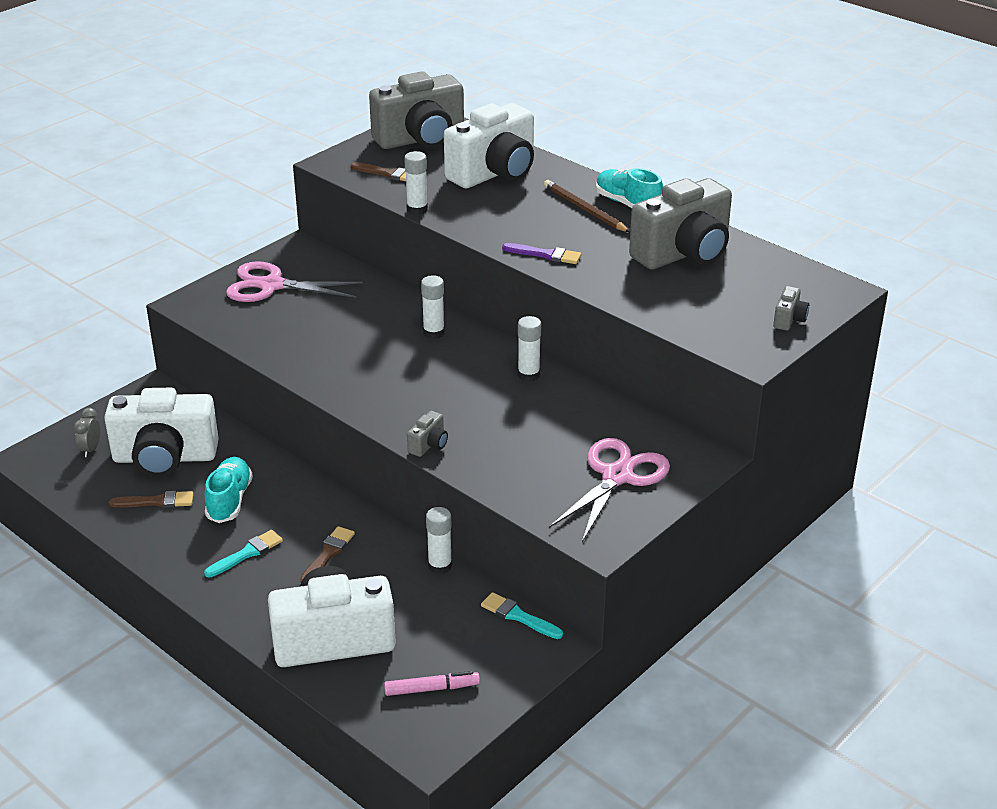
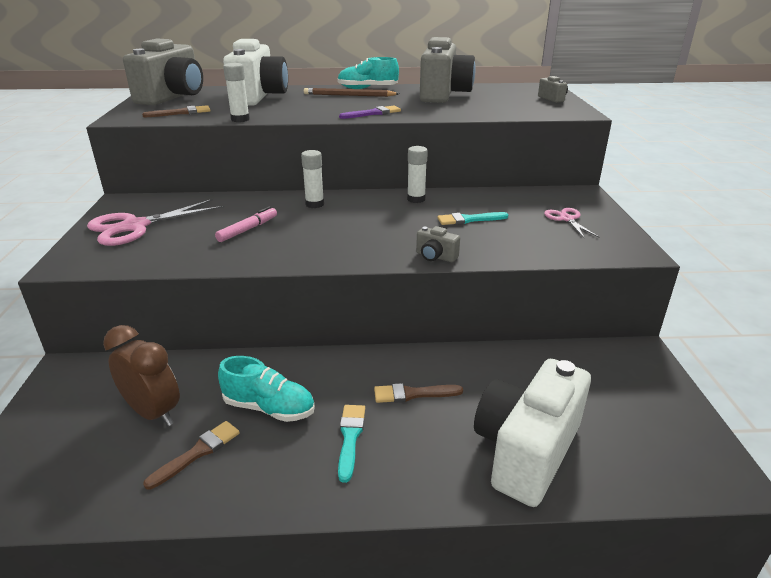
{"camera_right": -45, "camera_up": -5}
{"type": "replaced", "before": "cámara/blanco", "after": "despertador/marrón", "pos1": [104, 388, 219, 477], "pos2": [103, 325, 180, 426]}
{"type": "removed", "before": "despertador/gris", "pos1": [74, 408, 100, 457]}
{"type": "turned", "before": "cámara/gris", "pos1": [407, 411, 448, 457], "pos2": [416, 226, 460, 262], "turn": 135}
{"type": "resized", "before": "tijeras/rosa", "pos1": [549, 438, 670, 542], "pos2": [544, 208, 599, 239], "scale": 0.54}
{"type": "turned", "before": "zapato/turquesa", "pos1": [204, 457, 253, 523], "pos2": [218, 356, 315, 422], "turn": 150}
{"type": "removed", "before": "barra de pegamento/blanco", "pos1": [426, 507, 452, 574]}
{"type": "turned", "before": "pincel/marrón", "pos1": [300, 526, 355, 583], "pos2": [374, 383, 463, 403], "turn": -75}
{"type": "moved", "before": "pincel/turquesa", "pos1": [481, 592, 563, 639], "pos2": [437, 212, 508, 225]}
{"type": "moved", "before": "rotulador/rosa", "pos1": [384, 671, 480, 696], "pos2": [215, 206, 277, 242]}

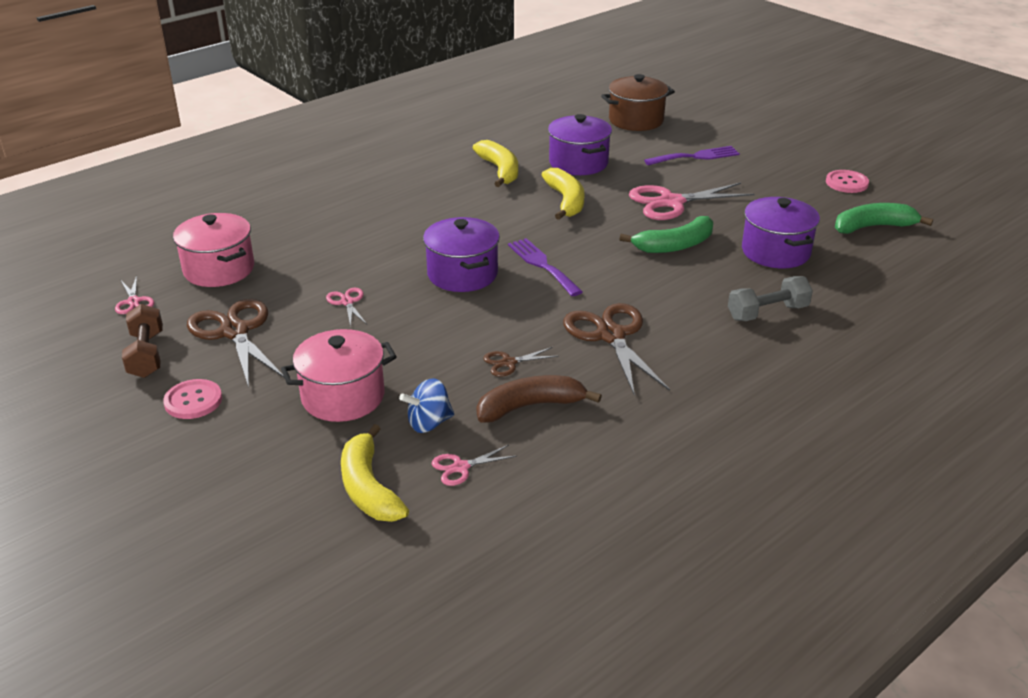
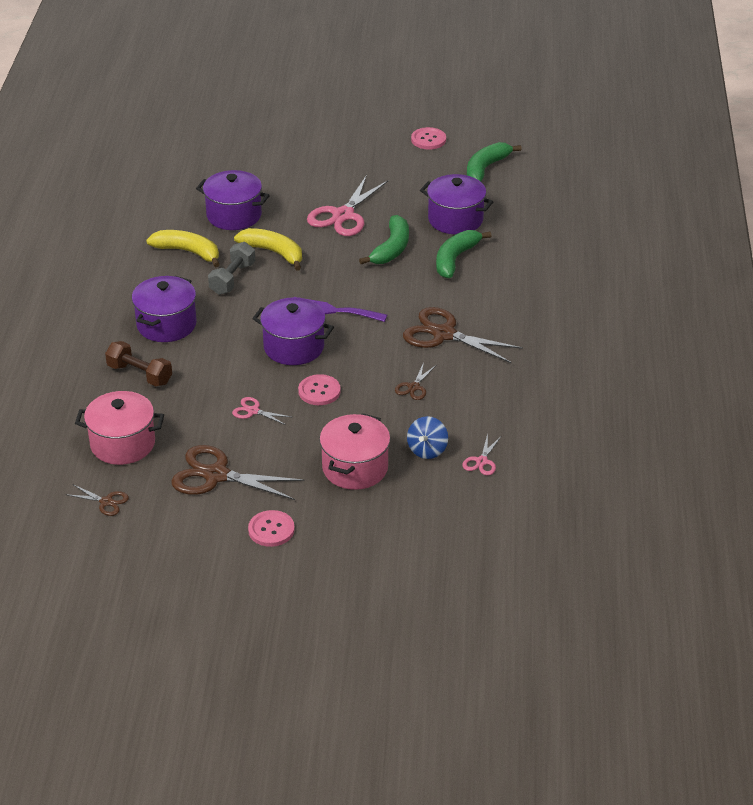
{"camera_right": -45, "camera_up": 5}
{"type": "removed", "before": "olla/marrón", "pos1": [601, 74, 675, 131]}
{"type": "removed", "before": "tenedor/morado", "pos1": [644, 146, 740, 166]}
{"type": "recoloured", "before": "tijeras/rosa", "after": "tijeras/marrón", "pos1": [115, 276, 154, 314], "pos2": [65, 485, 129, 516]}
{"type": "moved", "before": "mancuerna/gris", "pos1": [728, 276, 813, 321], "pos2": [208, 242, 255, 295]}
{"type": "moved", "before": "mancuerna/marrón", "pos1": [122, 304, 163, 378], "pos2": [105, 341, 172, 386]}
{"type": "removed", "before": "plátano/marrón", "pos1": [476, 375, 602, 423]}
{"type": "removed", "before": "plátano/amarillo", "pos1": [341, 424, 409, 522]}
{"type": "added", "after": "plátano/verde", "pos2": [436, 230, 492, 278]}
{"type": "added", "after": "olla/morado", "pos2": [132, 276, 196, 342]}
{"type": "added", "after": "botón/rosa", "pos2": [298, 374, 341, 405]}

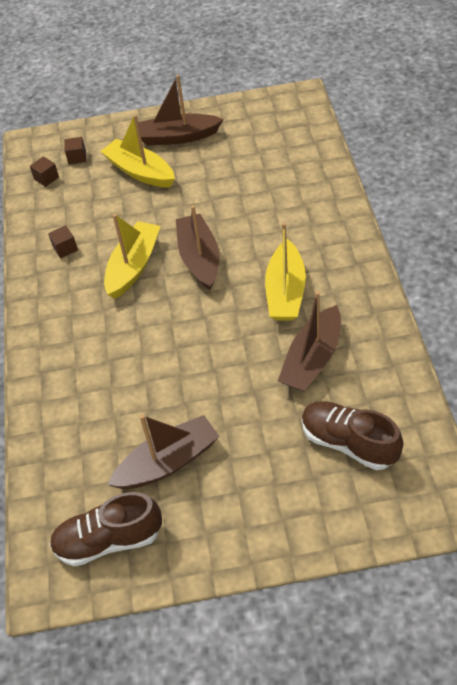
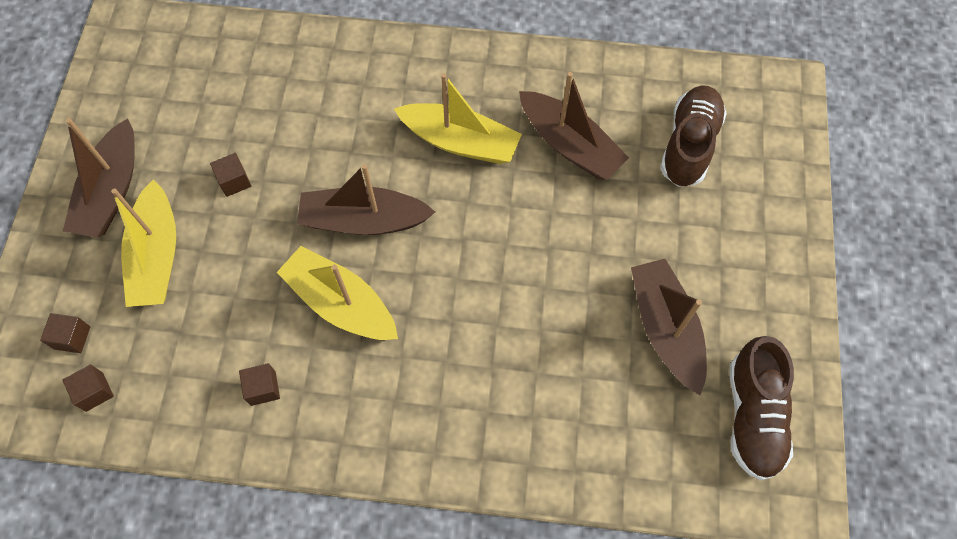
{"camera_right": -80, "camera_up": 15}
{"type": "turned", "before": "barco/amarillo", "pos1": [100, 114, 175, 187], "pos2": [111, 180, 176, 307], "turn": -60}
{"type": "turned", "before": "zapato/marrón", "pos1": [302, 401, 403, 470], "pos2": [660, 85, 727, 187], "turn": 150}
{"type": "added", "after": "cubo/marrón", "pos2": [210, 153, 251, 197]}

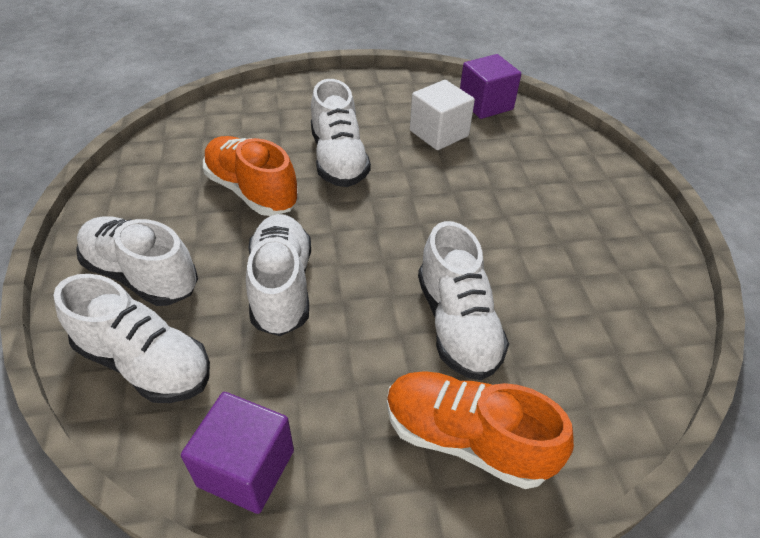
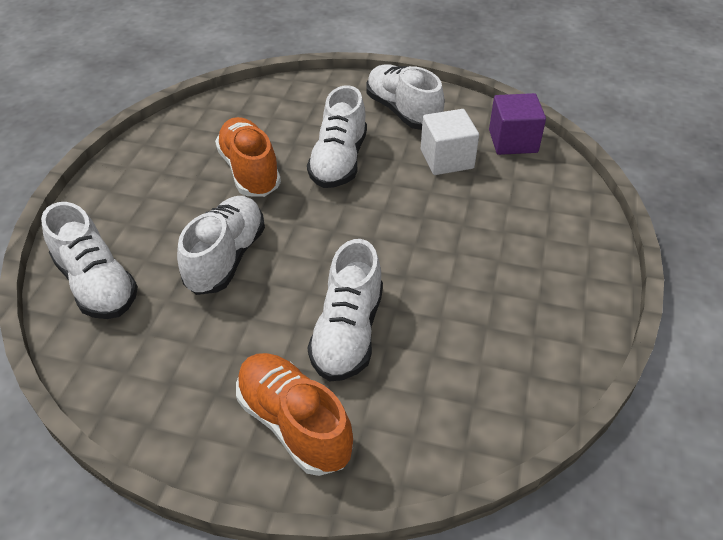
{"camera_right": 25, "camera_up": 0}
{"type": "moved", "before": "zapato/blanco", "pos1": [76, 216, 198, 306], "pos2": [367, 64, 445, 130]}
{"type": "removed", "before": "cubo/morado", "pos1": [181, 392, 294, 514]}

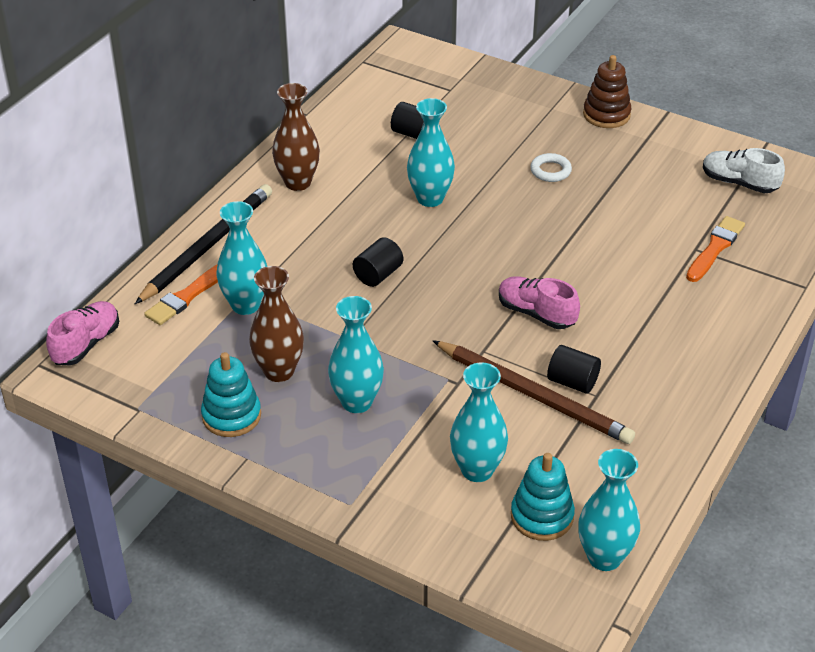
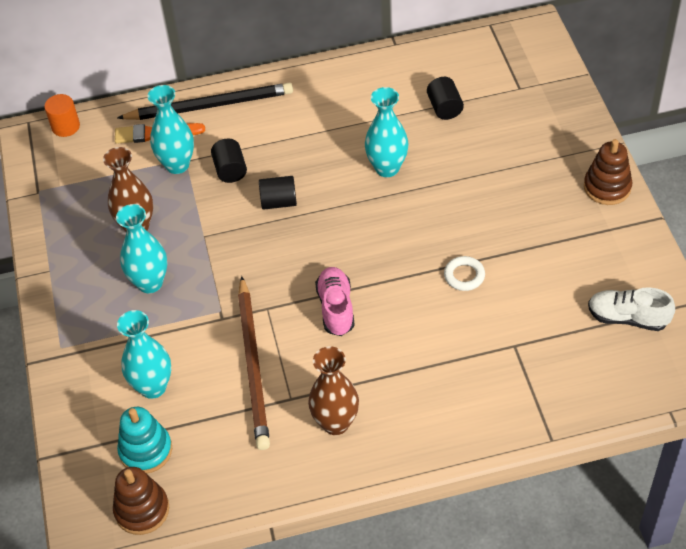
{"camera_right": 50, "camera_up": 10}
{"type": "moved", "before": "florero/marrón", "pos1": [272, 83, 320, 191], "pos2": [308, 346, 359, 435]}
{"type": "turned", "before": "zapato/blanco", "pos1": [703, 148, 785, 193], "pos2": [588, 287, 675, 331], "turn": -60}
{"type": "moved", "before": "anillo/blanco", "pos1": [530, 153, 572, 182], "pos2": [444, 256, 485, 291]}
{"type": "removed", "before": "pincel/naranja", "pos1": [686, 216, 745, 282]}
{"type": "replaced", "before": "zapato/rosa", "after": "cilindro/naranja", "pos1": [46, 301, 119, 365], "pos2": [44, 94, 80, 137]}
{"type": "moved", "before": "cilindro/negro", "pos1": [547, 345, 601, 394], "pos2": [211, 138, 247, 183]}
{"type": "removed", "before": "juguete apilable/turquesa", "pos1": [201, 352, 261, 437]}
{"type": "replaced", "before": "florero/turquesa", "after": "juguete apilable/marrón", "pos1": [578, 449, 640, 571], "pos2": [113, 467, 169, 535]}

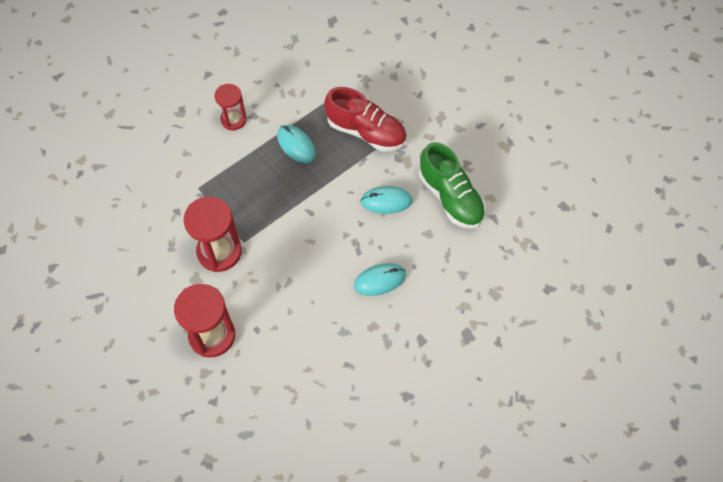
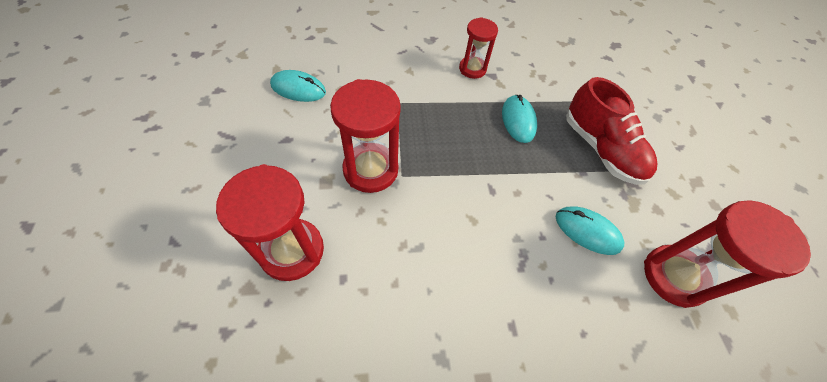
{"camera_right": 30, "camera_up": -5}
{"type": "replaced", "before": "zapato/verde", "after": "reloj de arena/rojo", "pos1": [419, 142, 486, 229], "pos2": [644, 200, 811, 308]}
{"type": "moved", "before": "ratón/turquesa", "pos1": [354, 263, 406, 296], "pos2": [270, 70, 326, 102]}

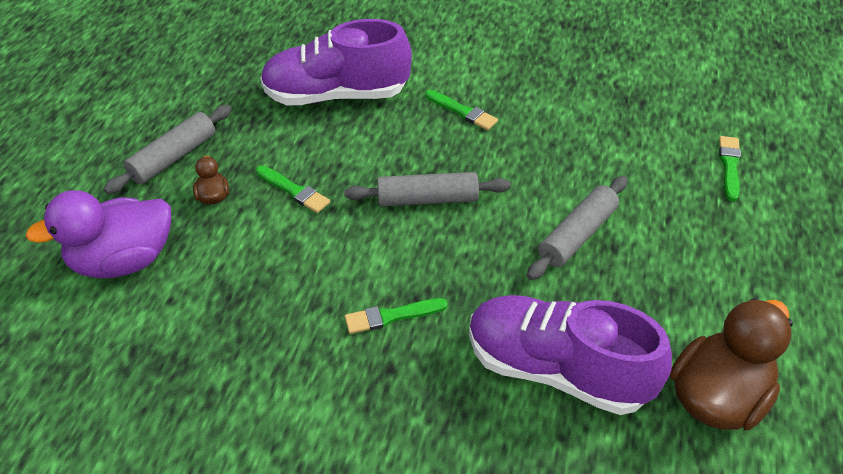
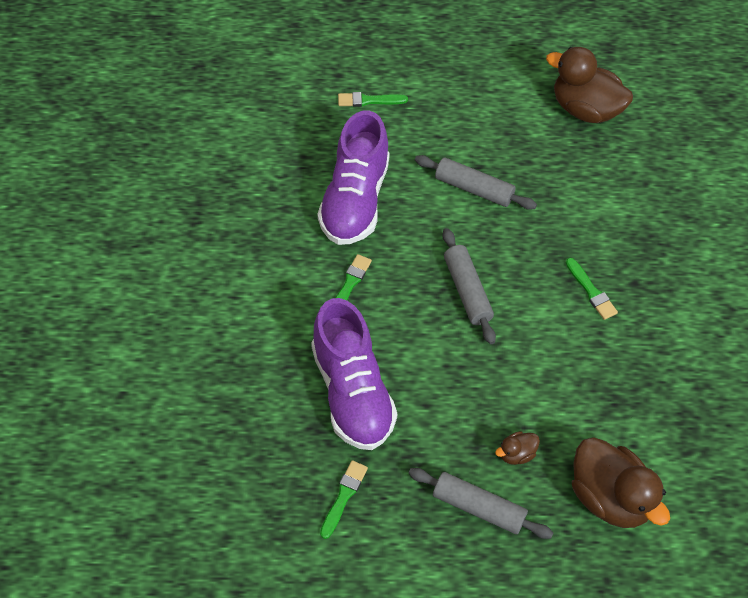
{"camera_right": -105, "camera_up": 10}
{"type": "moved", "before": "pincel/verde", "pos1": [256, 165, 330, 213], "pos2": [320, 460, 368, 539]}
{"type": "recoloured", "before": "pato/morado", "after": "pato/marrón", "pos1": [25, 190, 171, 278], "pos2": [572, 438, 670, 528]}
{"type": "moved", "before": "zapato/morado", "pos1": [469, 295, 672, 415], "pos2": [318, 111, 390, 245]}

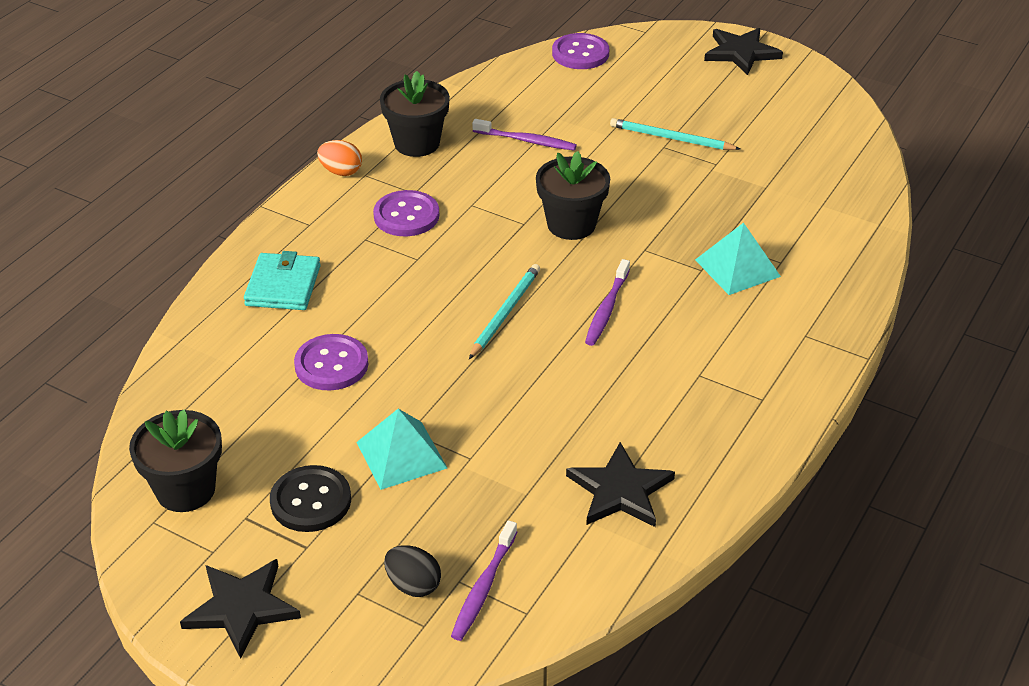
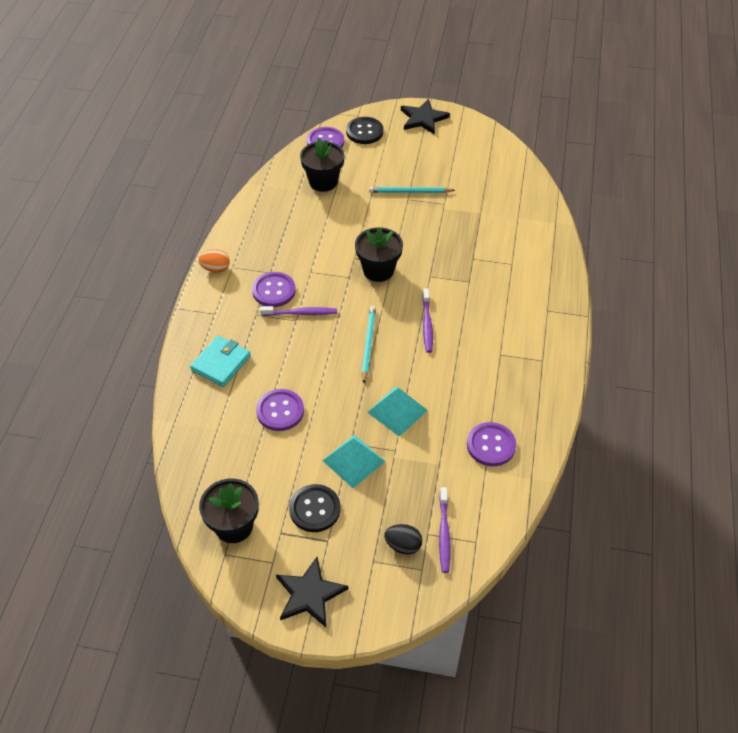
{"camera_right": -20, "camera_up": 10}
{"type": "moved", "before": "maceta/negro", "pos1": [380, 71, 450, 157], "pos2": [300, 138, 344, 192]}
{"type": "moved", "before": "cepillo de dientes/morado", "pos1": [472, 119, 577, 151], "pos2": [260, 306, 337, 316]}
{"type": "moved", "before": "pirámide/turquesa", "pos1": [695, 223, 781, 295], "pos2": [367, 387, 428, 437]}
{"type": "turned", "before": "cartera/turquesa", "pos1": [244, 251, 321, 310], "pos2": [190, 336, 251, 387], "turn": 45}
{"type": "replaced", "before": "estrella/negro", "after": "botón/morado", "pos1": [566, 442, 675, 527], "pos2": [467, 422, 516, 466]}
{"type": "added", "after": "botón/negro", "pos2": [346, 117, 383, 144]}

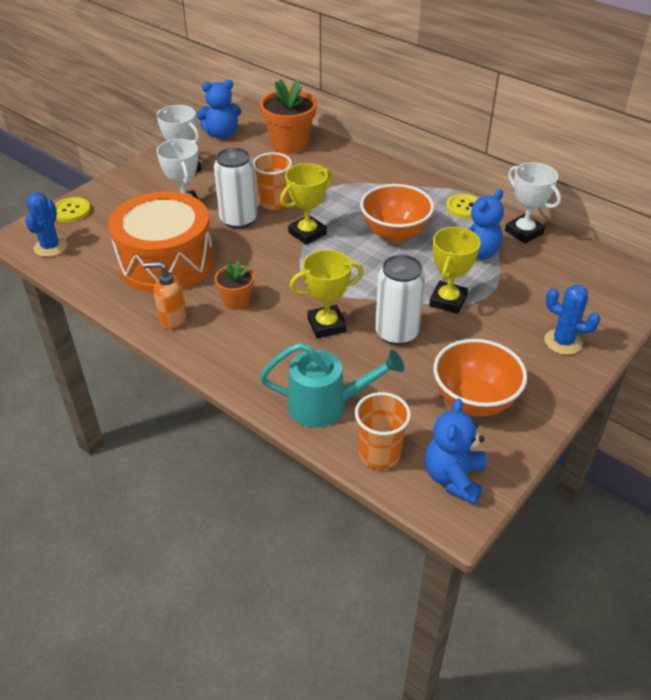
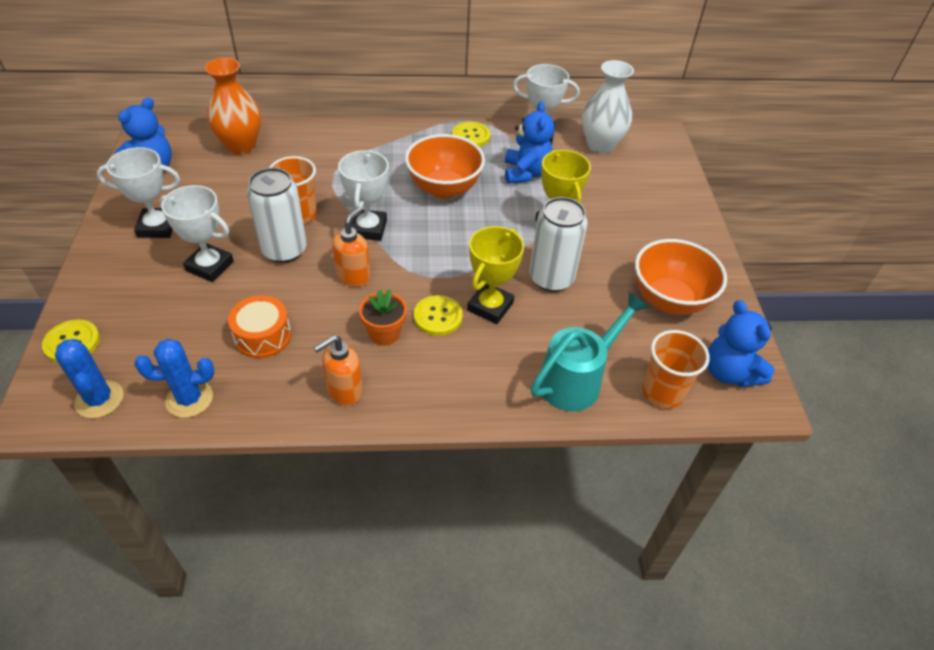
{"camera_right": -45, "camera_up": 5}
{"type": "replaced", "before": "maceta/naranja", "after": "florero/naranja", "pos1": [260, 79, 317, 154], "pos2": [205, 58, 261, 155]}
{"type": "recoloured", "before": "trofeo/amarillo", "after": "trofeo/blanco", "pos1": [280, 163, 332, 245], "pos2": [338, 150, 389, 241]}
{"type": "resized", "before": "tambor/naranja", "pos1": [109, 191, 214, 293], "pos2": [228, 295, 291, 359], "scale": 0.46}
{"type": "moved", "before": "cactus/azul", "pos1": [544, 284, 600, 355], "pos2": [134, 339, 214, 418]}
{"type": "added", "after": "florero/blanco", "pos2": [582, 60, 634, 154]}
{"type": "added", "after": "dispensador de jabón/naranja", "pos2": [332, 207, 371, 287]}
{"type": "added", "after": "botón/amarillo", "pos2": [414, 295, 463, 336]}

